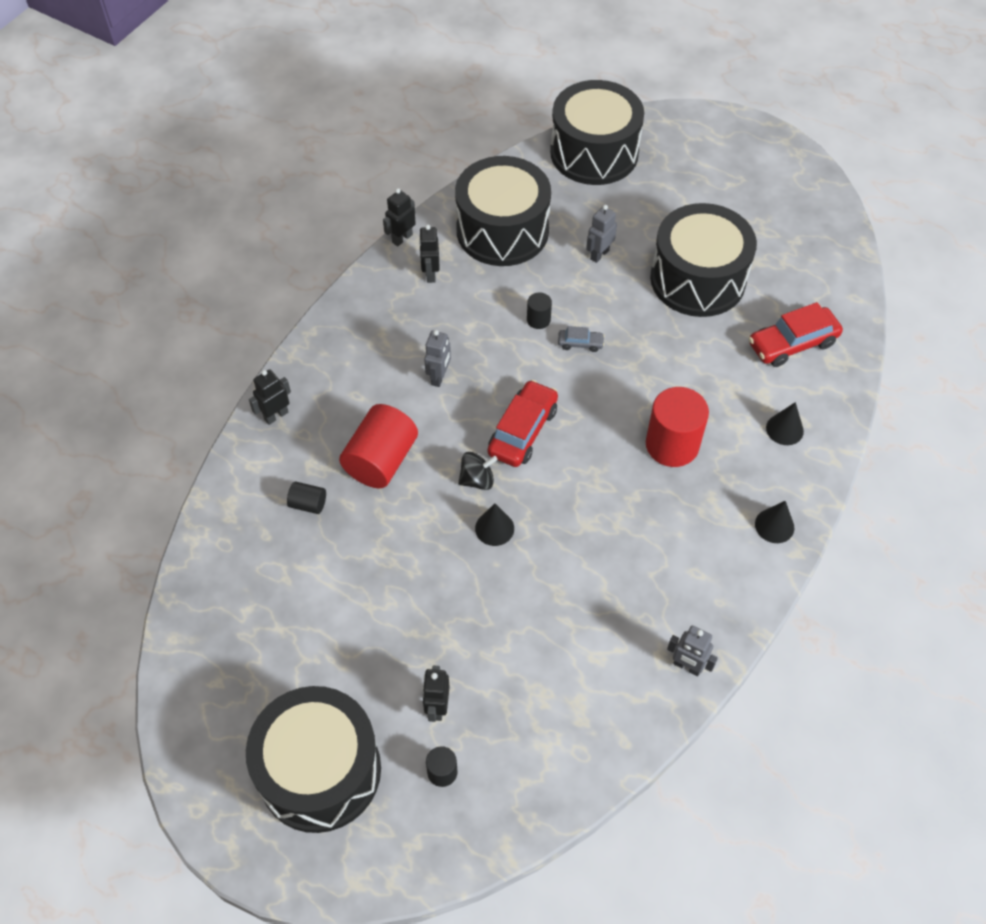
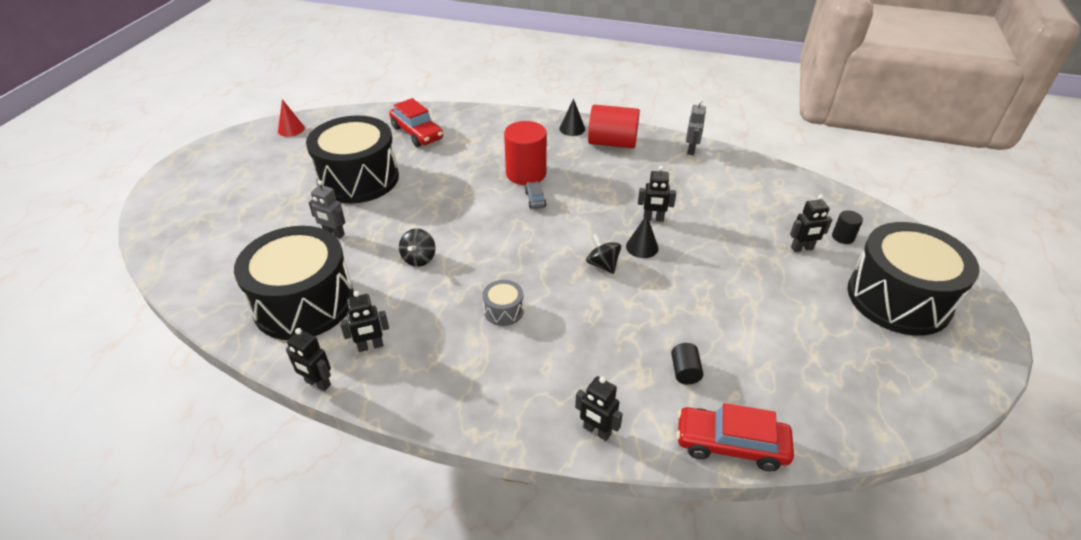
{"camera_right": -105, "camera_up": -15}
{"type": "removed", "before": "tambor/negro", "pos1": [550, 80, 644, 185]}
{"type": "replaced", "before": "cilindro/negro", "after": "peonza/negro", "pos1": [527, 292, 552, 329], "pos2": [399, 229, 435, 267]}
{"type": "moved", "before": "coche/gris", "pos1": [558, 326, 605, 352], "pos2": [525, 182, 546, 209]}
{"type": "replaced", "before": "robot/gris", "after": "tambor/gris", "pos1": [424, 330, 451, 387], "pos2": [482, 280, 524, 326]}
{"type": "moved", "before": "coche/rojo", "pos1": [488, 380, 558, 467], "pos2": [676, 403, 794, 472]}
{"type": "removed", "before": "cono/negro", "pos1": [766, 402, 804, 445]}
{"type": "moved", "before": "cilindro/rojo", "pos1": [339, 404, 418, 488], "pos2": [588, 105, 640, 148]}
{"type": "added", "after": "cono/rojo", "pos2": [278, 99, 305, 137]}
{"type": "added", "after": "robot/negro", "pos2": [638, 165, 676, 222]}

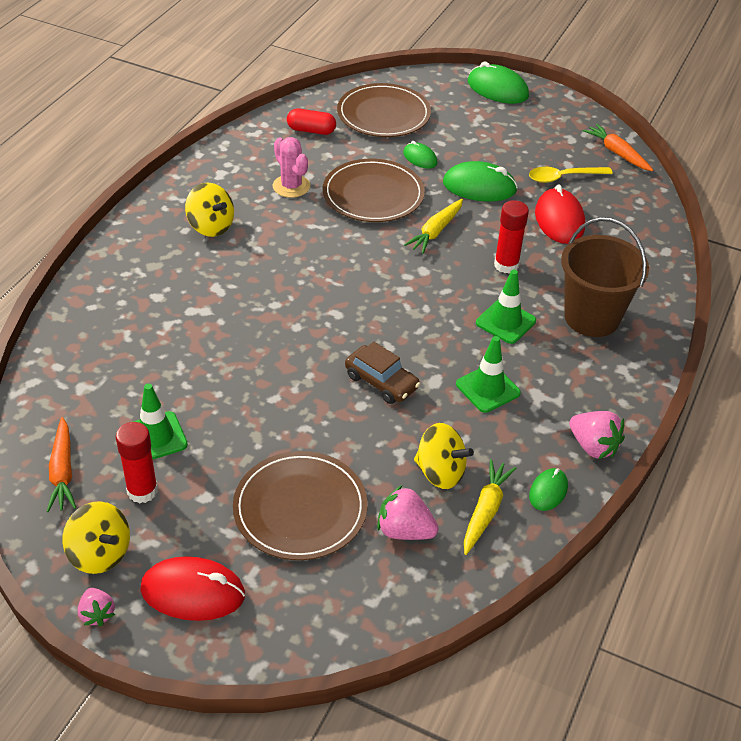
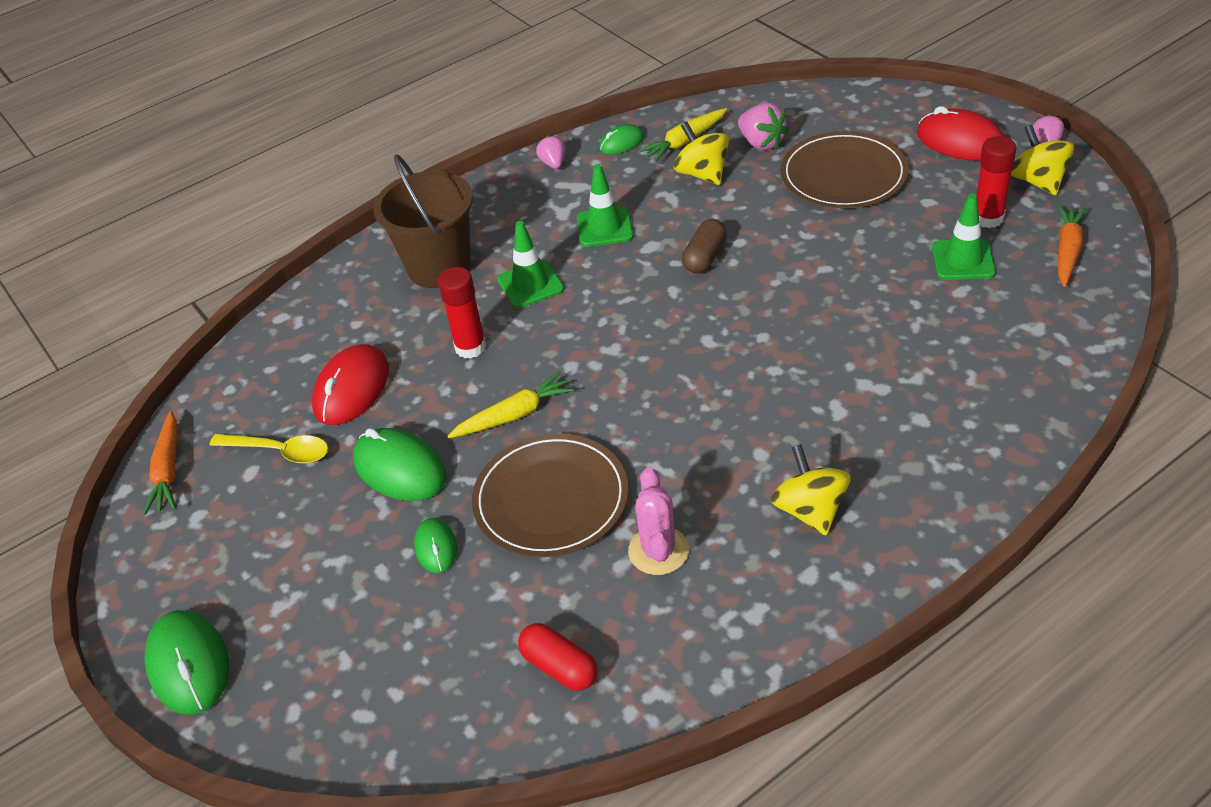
{"camera_right": -145, "camera_up": 0}
{"type": "removed", "before": "plato/marrón", "pos1": [337, 83, 431, 137]}
{"type": "replaced", "before": "coche/marrón", "after": "cápsula/marrón", "pos1": [345, 342, 420, 404], "pos2": [682, 219, 727, 274]}
{"type": "resized", "before": "fresa/rosa", "pos1": [569, 411, 625, 459], "pos2": [536, 135, 565, 169], "scale": 0.65}

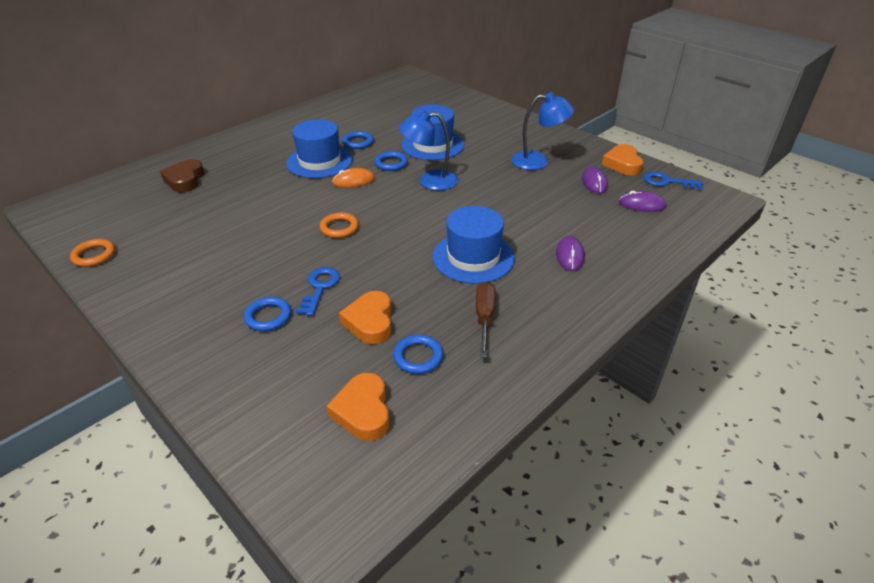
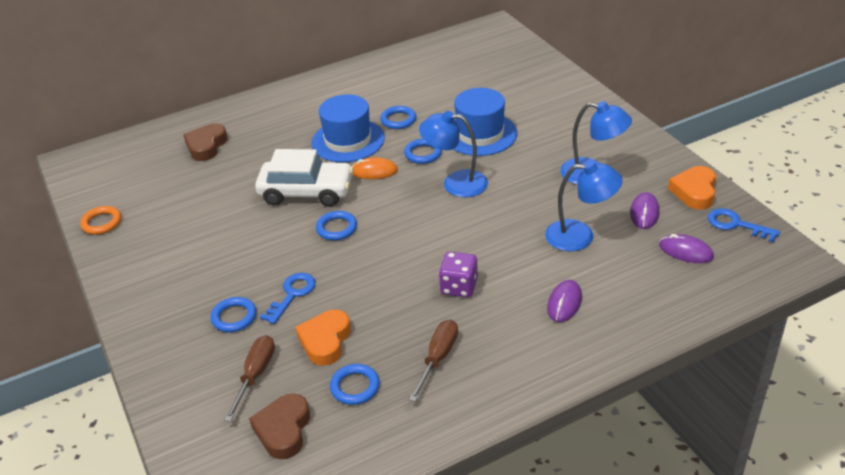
{"camera_right": 20, "camera_up": 0}
{"type": "replaced", "before": "sombrero/azul", "after": "dado/morado", "pos1": [432, 206, 515, 284], "pos2": [439, 252, 478, 297]}
{"type": "recoloured", "before": "anillo/naranja", "after": "anillo/azul", "pos1": [320, 212, 359, 238], "pos2": [316, 211, 357, 241]}
{"type": "recoloured", "before": "corazón/naranja", "after": "corazón/marrón", "pos1": [326, 373, 390, 441], "pos2": [249, 393, 310, 459]}
{"type": "added", "after": "coche/blanco", "pos2": [255, 149, 354, 207]}
{"type": "added", "after": "lámpara/azul", "pos2": [545, 161, 623, 251]}
{"type": "added", "after": "destornillador/marrón", "pos2": [224, 335, 275, 422]}

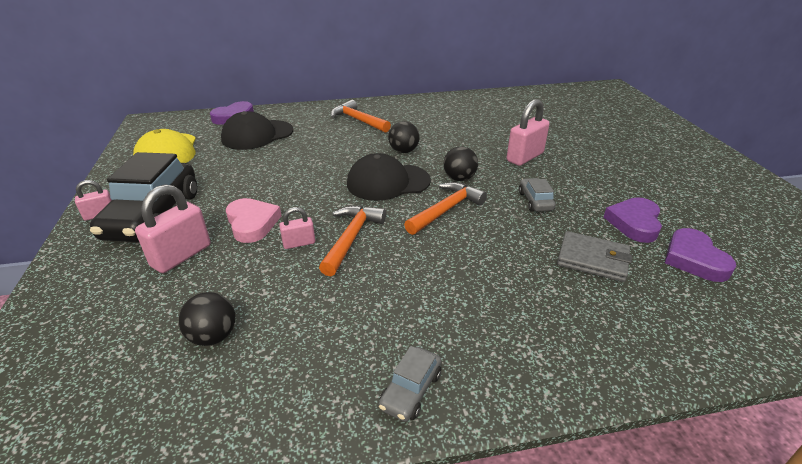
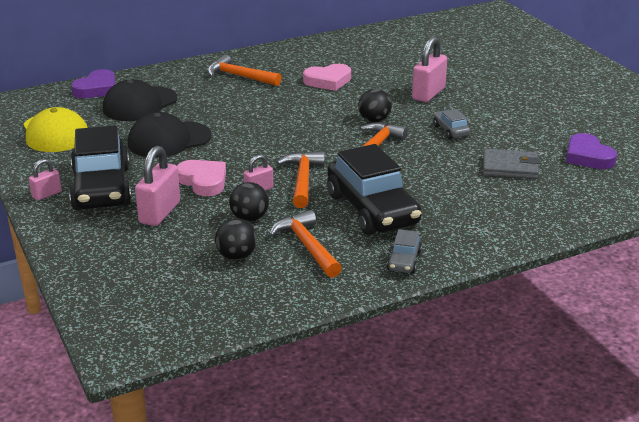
{"camera_right": -15, "camera_up": -5}
{"type": "moved", "before": "pelota/negro", "pos1": [388, 121, 420, 153], "pos2": [229, 182, 269, 222]}
{"type": "moved", "before": "gorra/negro", "pos1": [347, 153, 431, 201], "pos2": [128, 112, 212, 158]}
{"type": "removed", "before": "corazón/morado", "pos1": [604, 197, 662, 243]}
{"type": "added", "after": "corazón/rosa", "pos2": [303, 64, 351, 91]}
{"type": "added", "after": "coche/negro", "pos2": [327, 144, 422, 235]}
{"type": "added", "after": "martillo/naranja", "pos2": [269, 210, 342, 278]}

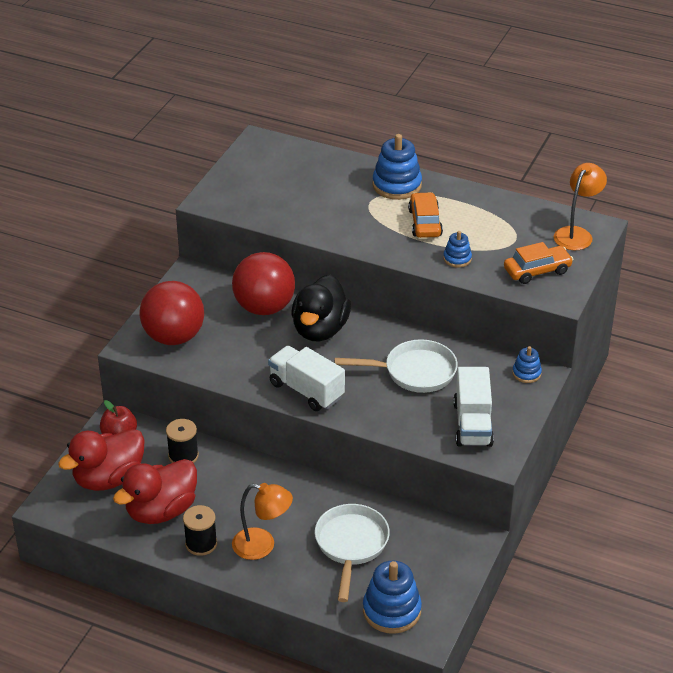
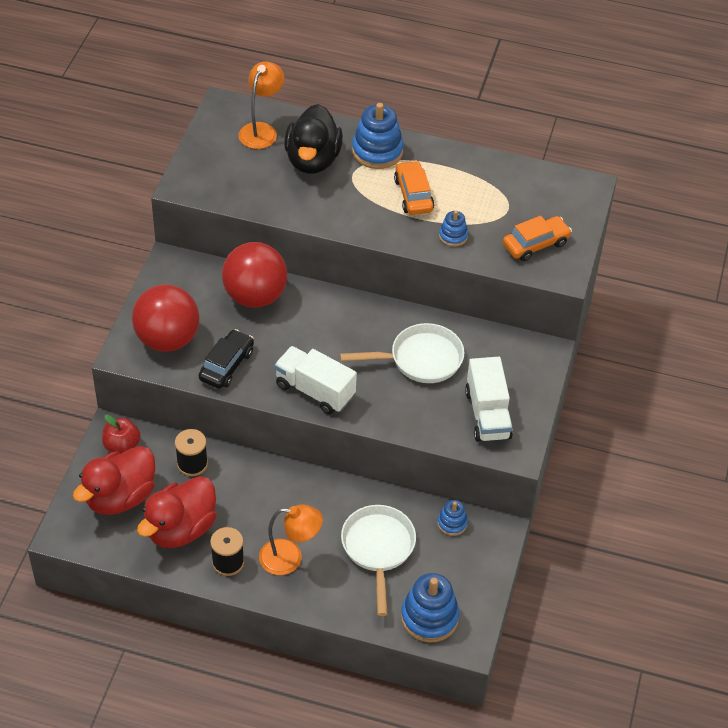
{"camera_right": -10, "camera_up": 10}
{"type": "moved", "before": "lámpara/naranja", "pos1": [554, 163, 607, 250], "pos2": [238, 61, 284, 149]}
{"type": "moved", "before": "pato/negro", "pos1": [291, 275, 351, 341], "pos2": [284, 104, 343, 174]}
{"type": "moved", "before": "juguete apilable/azul", "pos1": [512, 346, 542, 383], "pos2": [437, 500, 468, 536]}
{"type": "added", "after": "coche/negro", "pos2": [199, 329, 254, 389]}

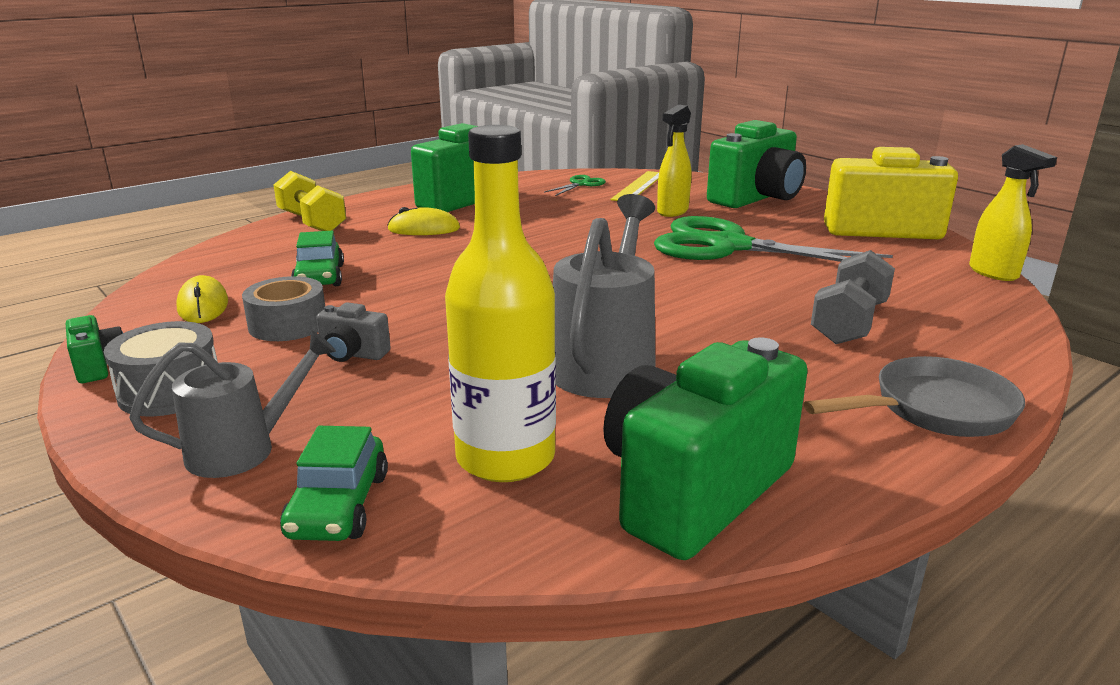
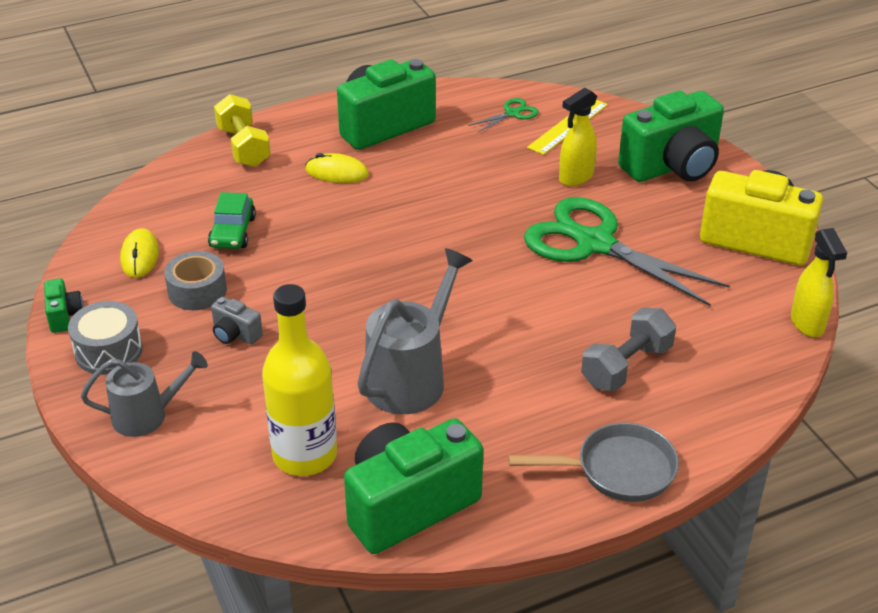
{"camera_right": 15, "camera_up": 15}
{"type": "removed", "before": "coche/verde", "pos1": [280, 426, 388, 541]}

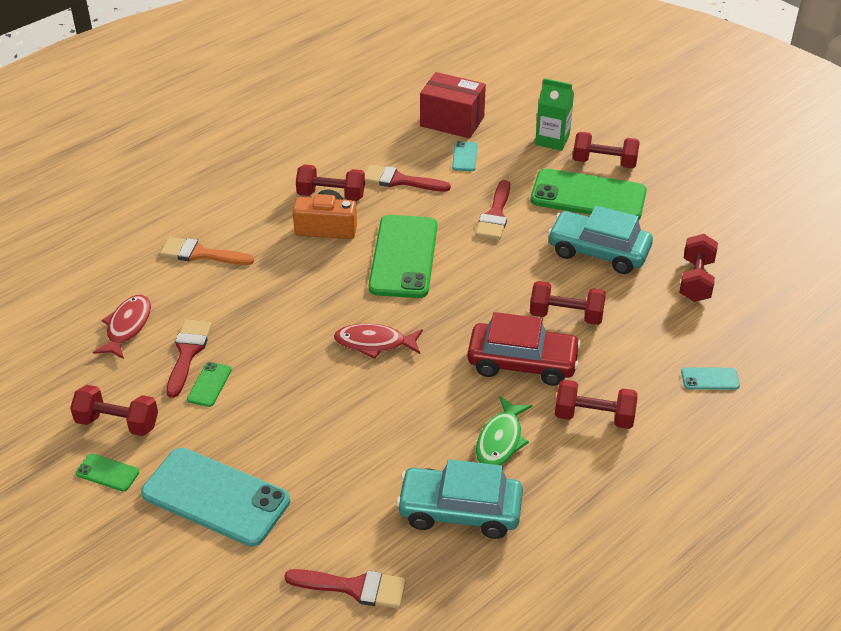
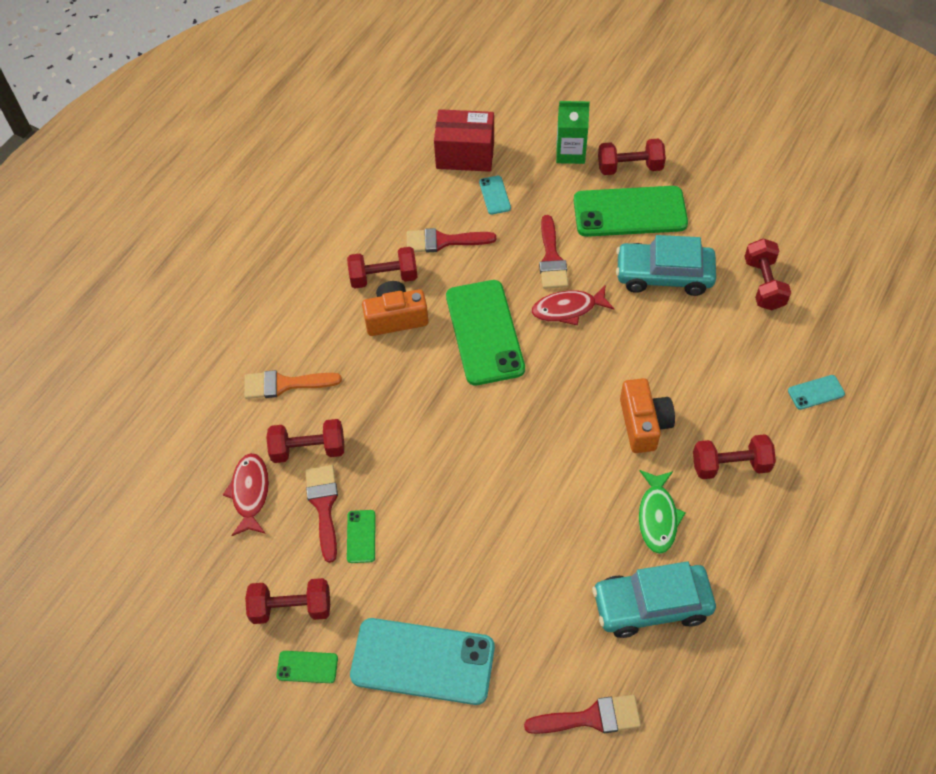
{"camera_right": -15, "camera_up": 15}
{"type": "moved", "before": "mancuerna/rojo", "pos1": [530, 281, 606, 325], "pos2": [266, 419, 344, 463]}
{"type": "replaced", "before": "coche/rojo", "after": "cámara/naranja", "pos1": [467, 312, 581, 386], "pos2": [620, 378, 675, 453]}
{"type": "moved", "before": "pez/rojo", "pos1": [334, 324, 423, 359], "pos2": [532, 285, 614, 325]}

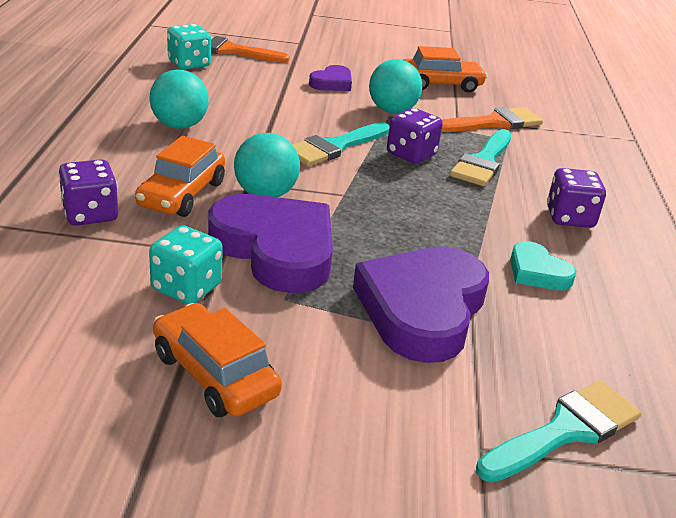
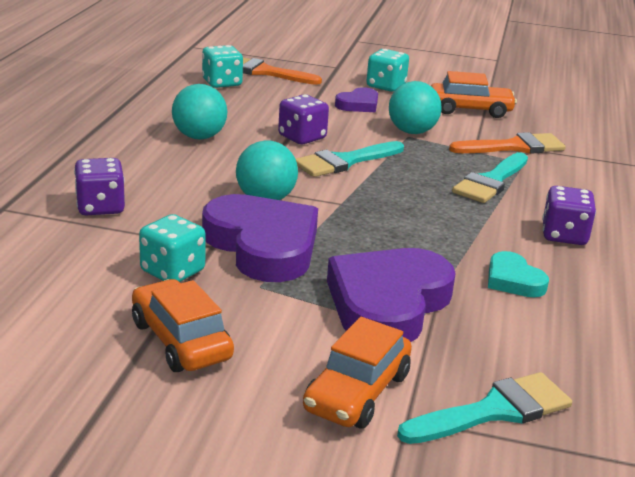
{"camera_right": 10, "camera_up": -5}
{"type": "moved", "before": "dado/morado", "pos1": [387, 108, 443, 164], "pos2": [278, 94, 329, 144]}
{"type": "moved", "before": "coche/naranja", "pos1": [135, 136, 225, 217], "pos2": [303, 317, 412, 429]}
{"type": "added", "after": "dado/turquesa", "pos2": [367, 49, 409, 92]}

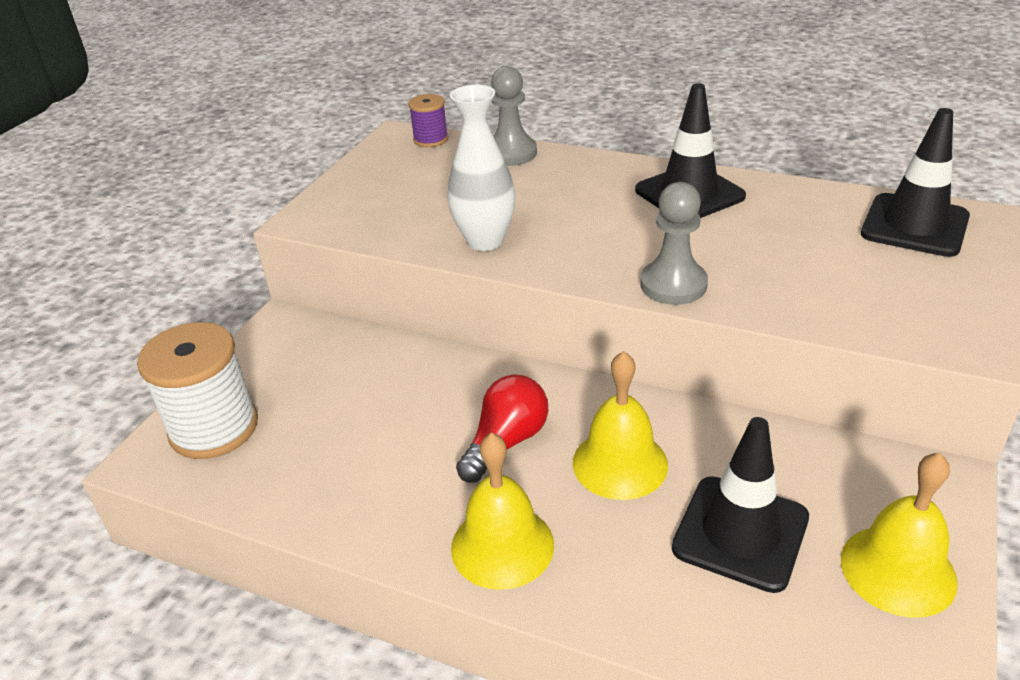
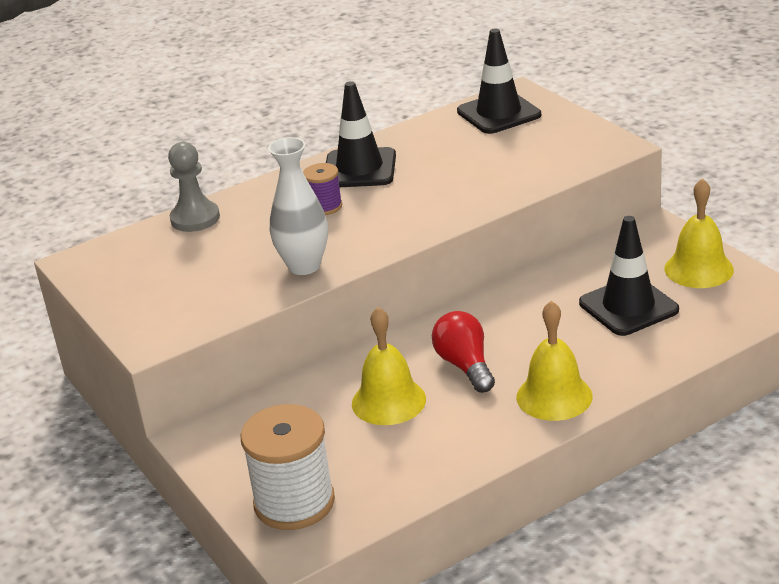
{"camera_right": -55, "camera_up": -5}
{"type": "moved", "before": "carrete/morado", "pos1": [408, 94, 448, 147], "pos2": [303, 163, 342, 215]}
{"type": "removed", "before": "peón/gris", "pos1": [640, 182, 708, 305]}
{"type": "moved", "before": "campana/amarillo", "pos1": [573, 351, 668, 500], "pos2": [352, 307, 426, 425]}

